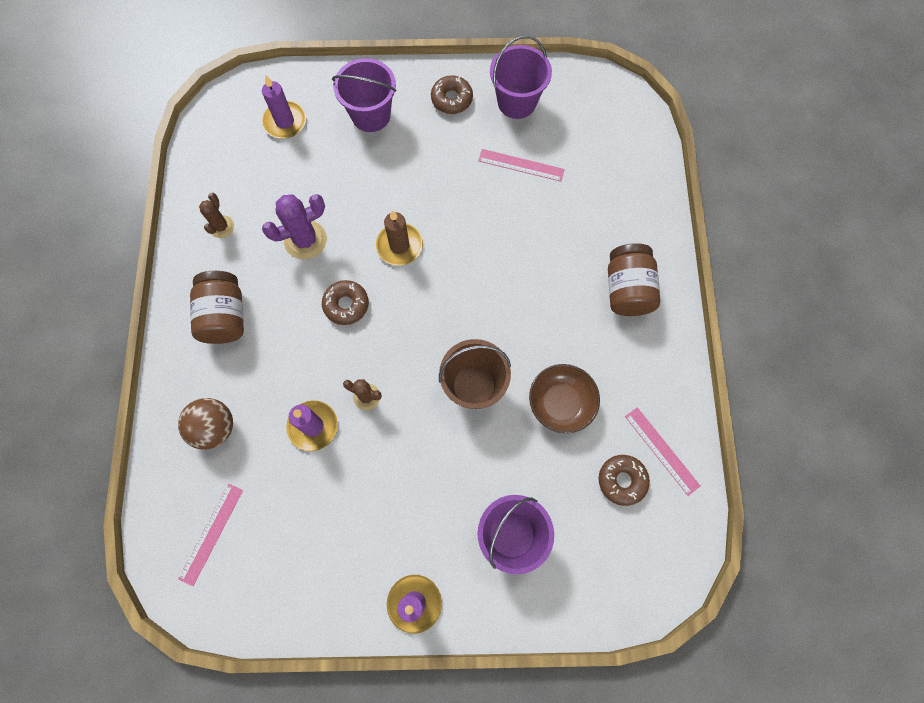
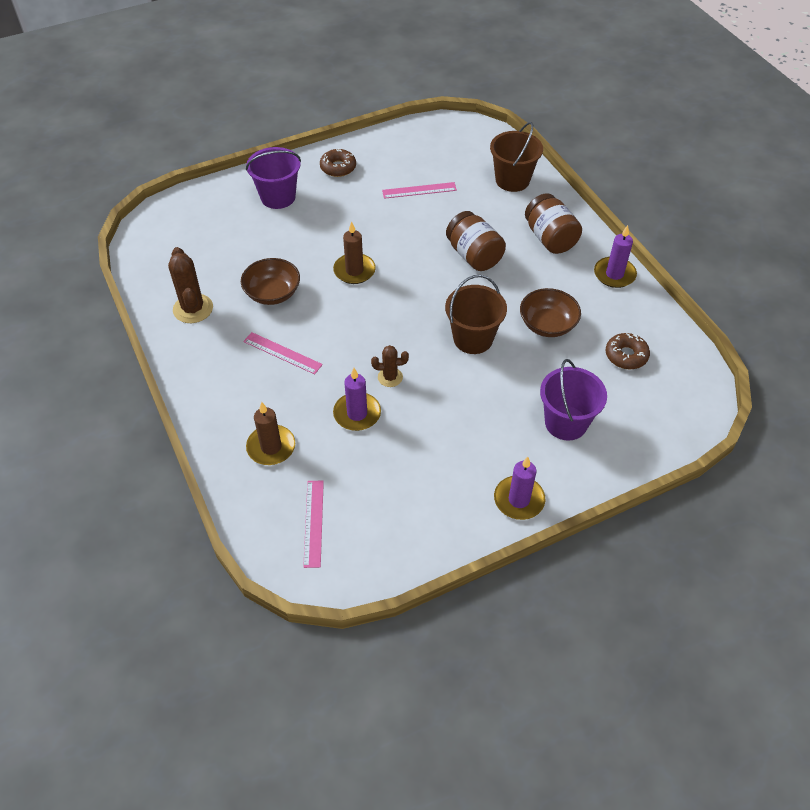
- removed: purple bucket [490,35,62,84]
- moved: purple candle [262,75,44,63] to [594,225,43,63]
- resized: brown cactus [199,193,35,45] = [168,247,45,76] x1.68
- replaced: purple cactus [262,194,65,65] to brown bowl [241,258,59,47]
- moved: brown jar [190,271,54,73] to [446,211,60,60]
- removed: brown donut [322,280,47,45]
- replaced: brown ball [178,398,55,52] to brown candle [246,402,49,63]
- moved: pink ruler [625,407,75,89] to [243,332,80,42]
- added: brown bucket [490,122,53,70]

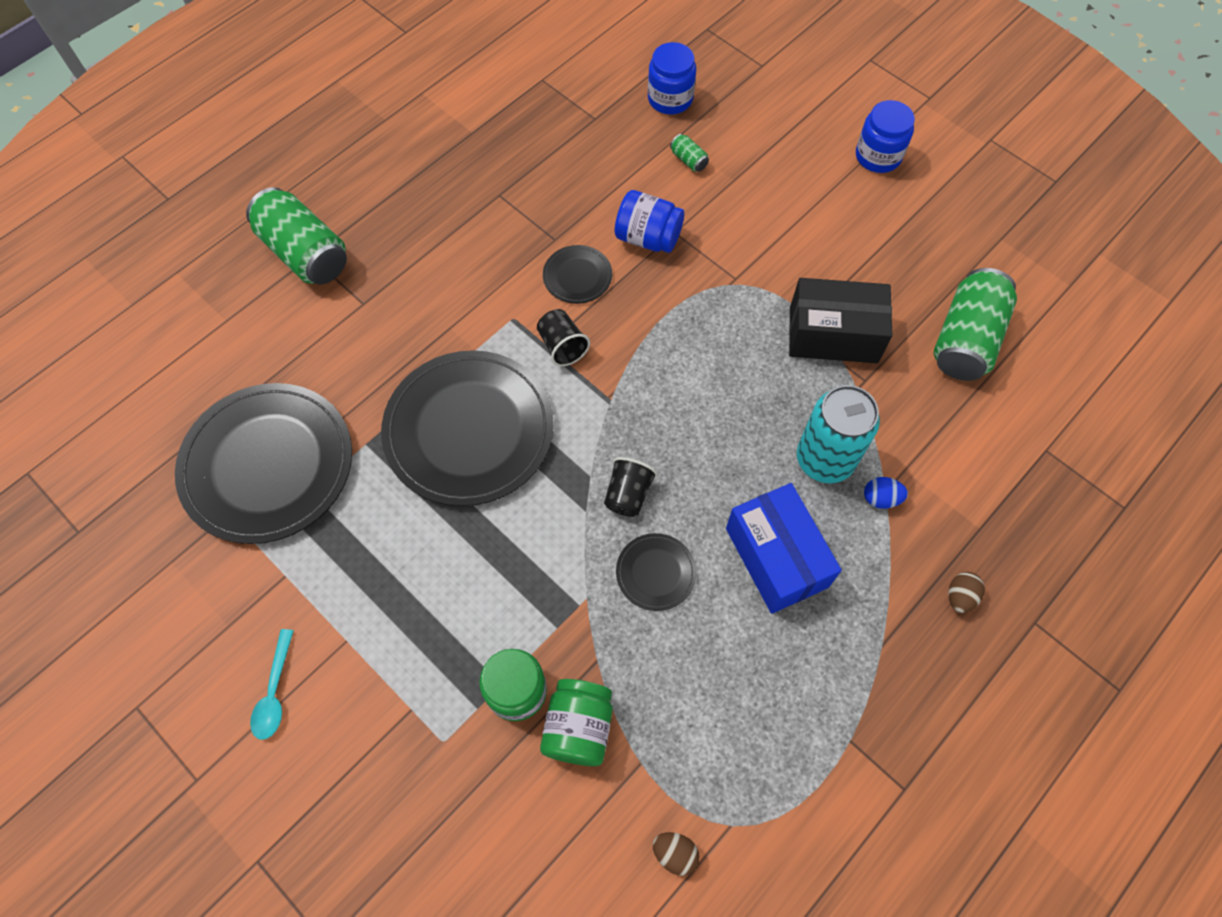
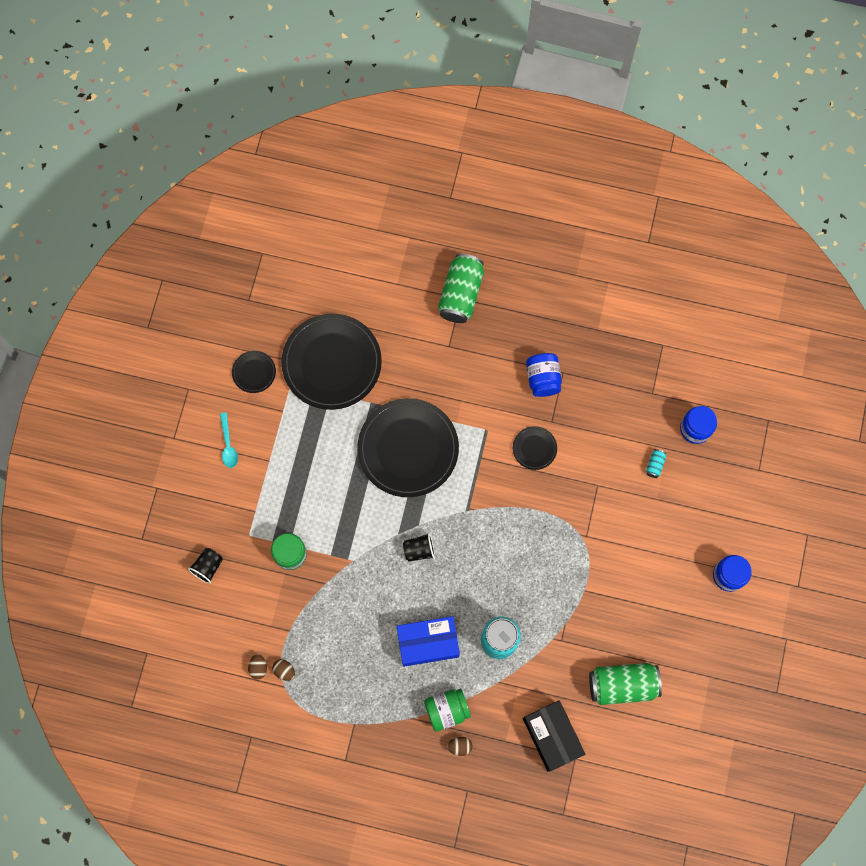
- recoloured: green can [670,134,39,38] to turquoise can [646,449,20,29]
- moved: blue jar [615,190,69,63] to [526,353,36,44]
- moved: black box [789,278,103,85] to [523,700,62,72]
- moved: black cup [537,309,53,57] to [188,548,35,36]
- removed: blue egg [864,477,44,32]
- turned: blue box [726,483,116,131] = [397,616,63,51] 45 degrees clockwise
- moved: black plate [616,533,80,78] to [232,351,44,42]
- turned: turquoise spoon [250,629,44,111] = [220,412,18,56] 75 degrees counterclockwise
- moved: green jar [540,679,73,87] to [424,689,47,43]
- added: brown egg [272,659,23,22]

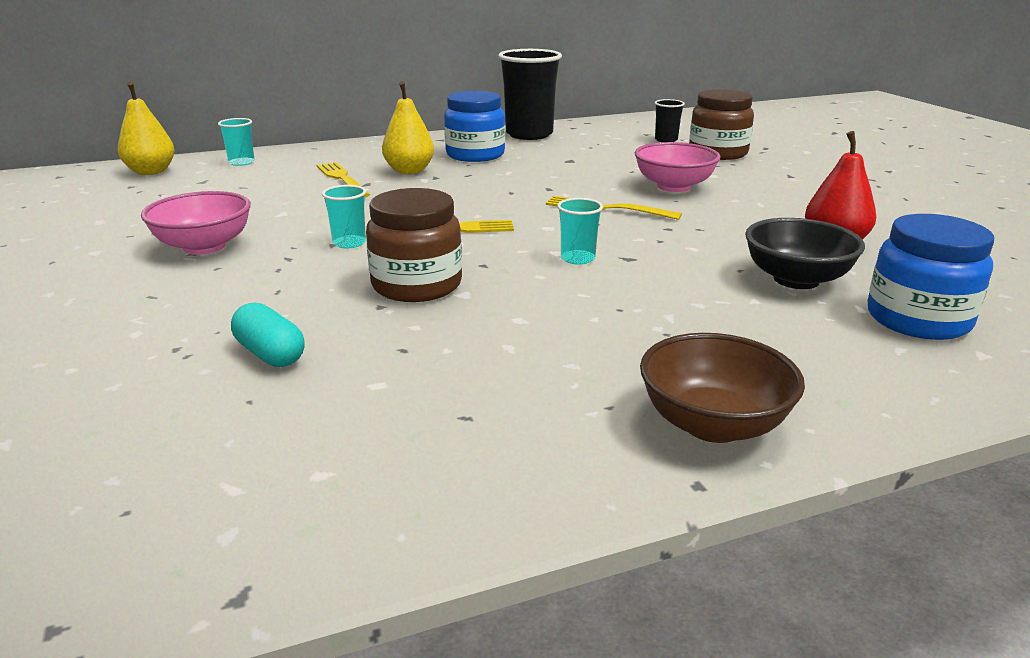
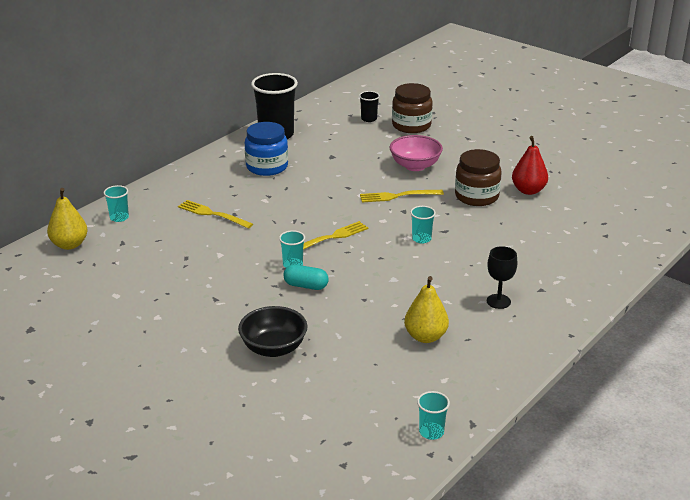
- moved: yellow pear [382,81,52,93] to [404,276,45,67]
- moved: brown jar [366,188,96,114] to [455,149,47,57]
- removed: pink bowl [141,191,110,64]
- removed: blue jar [867,214,127,126]
- moved: black bowl [745,218,120,71] to [238,306,69,51]
- moved: turquoise capsule [231,302,73,65] to [283,264,46,26]
- removed: brown bowl [640,333,165,110]
- added: black goblet [487,246,30,63]
- added: turquoise cup [417,391,33,49]

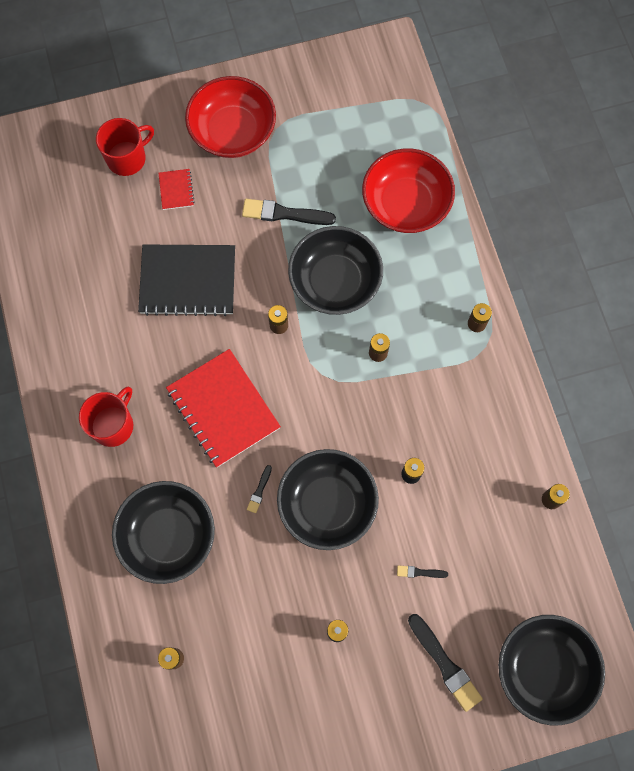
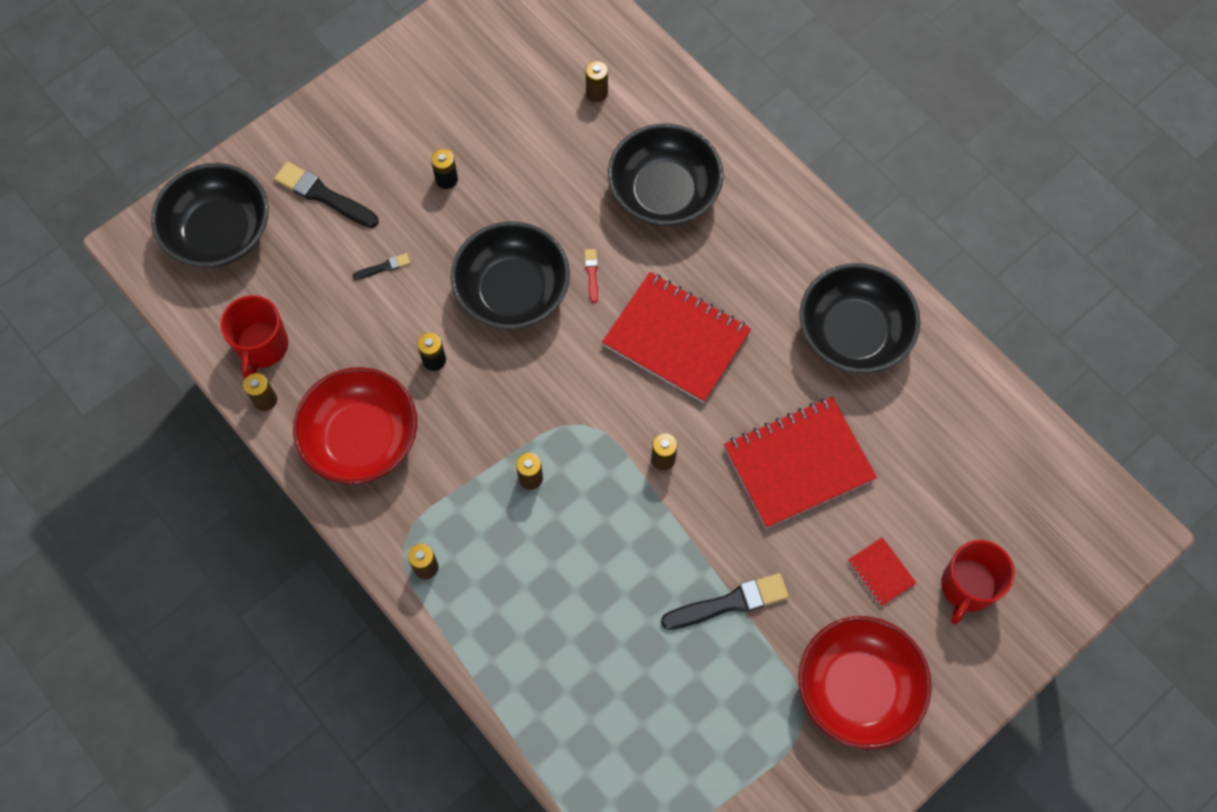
- moved: red bowl [362,148,93,85] to [293,367,124,117]
- moved: black bowl [288,226,95,89] to [799,263,121,110]
- recoloured: black notebook [138,245,97,71] to red notebook [724,397,153,132]
- moved: red mug [79,387,54,60] to [220,295,68,84]
- recoloured: black brush [247,465,25,48] to red brush [584,249,14,54]

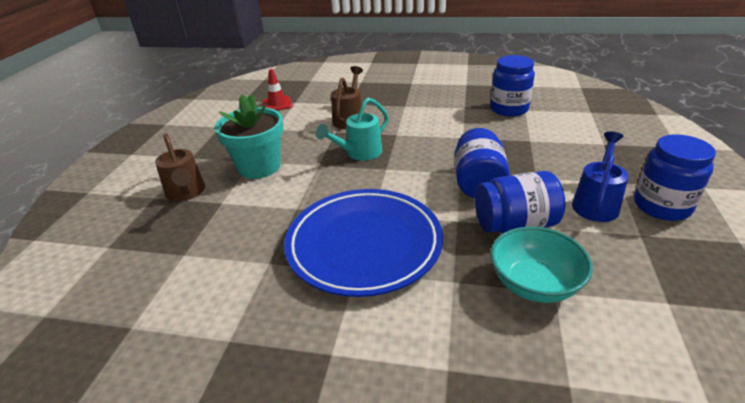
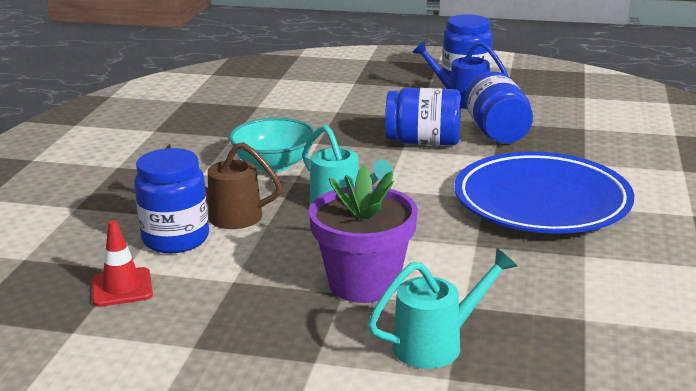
- moved: blue jar [490,55,45,61] to [134,148,75,105]
- recoloured: turquoise flower pot [215,94,69,85] to purple flower pot [309,166,109,137]
- recoloured: brown watering can [155,133,50,68] to turquoise watering can [368,248,150,121]
- moved: turquoise bowl [490,227,103,76] to [229,118,86,54]

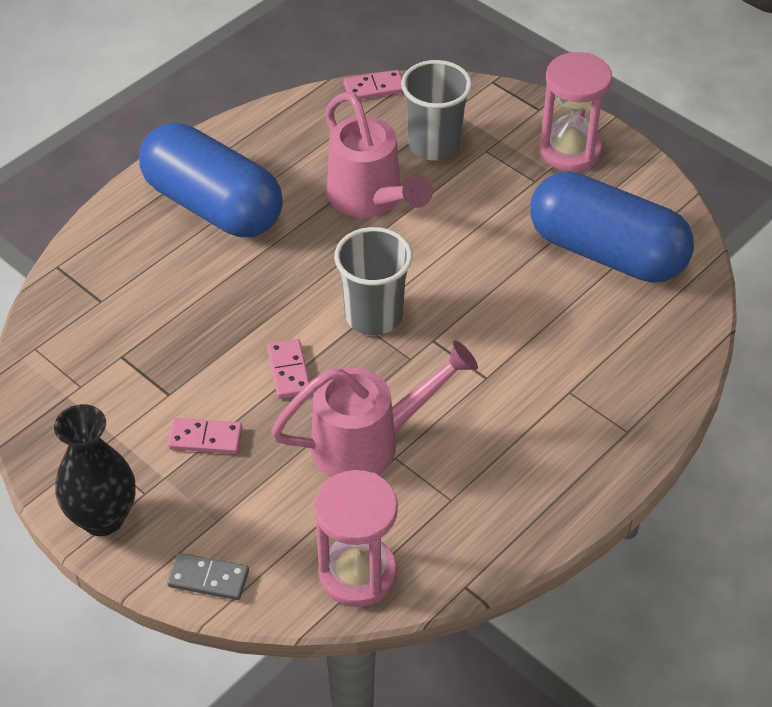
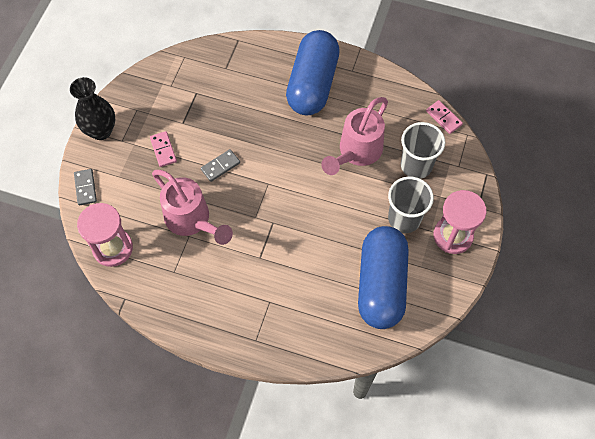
- moved: grey cup [334,227,78,108] to [388,176,46,57]
- recoloured: pink domino [267,339,43,60] to grey domino [201,149,39,33]

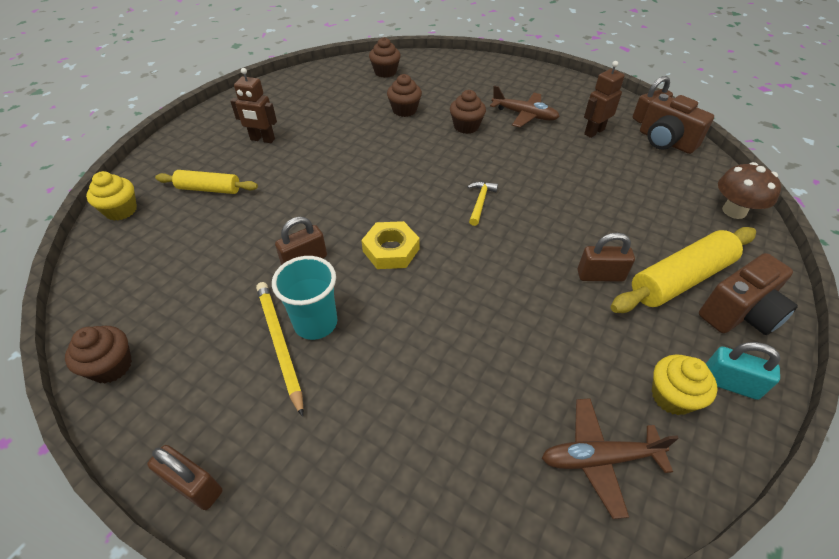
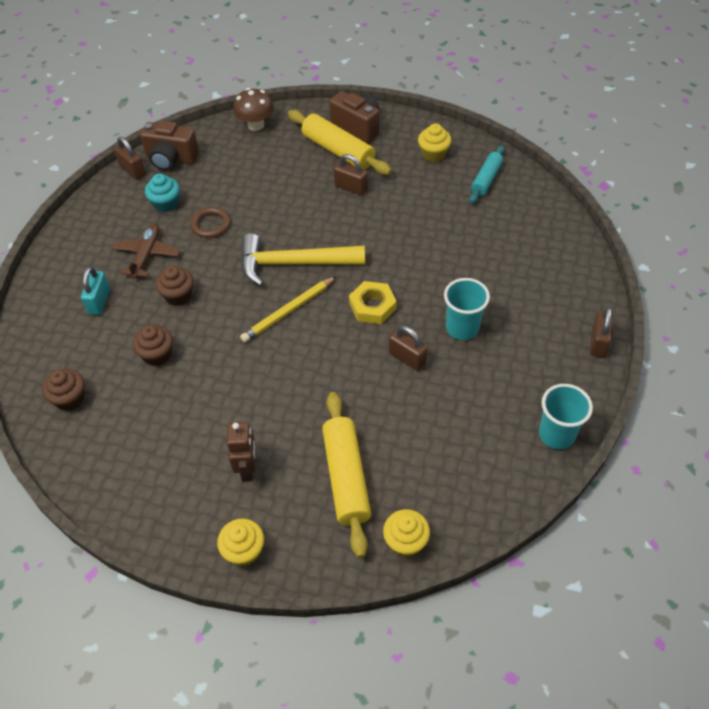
- replaced: brown robot [584,61,41,77] to turquoise cupcake [145,173,35,39]
- turned: brown camera [640,94,74,60] = [140,120,59,51] 75 degrees clockwise
- resized: yellow rolling pin [155,170,103,24] = [322,392,49,166] x1.61
- resized: yellow hammer [467,182,31,44] = [241,233,124,53] x2.32
- turned: brown padlock [578,233,57,49] = [334,154,34,42] 45 degrees counterclockwise
- moved: yellow pencil [256,282,48,135] to [240,276,97,66]
- replaced: brown cupcake [65,326,67,57] to turquoise cup [539,384,54,65]
- moved: turquoise padlock [706,342,74,58] to [81,266,29,49]
- replaced: brown plane [542,398,137,121] to turquoise rolling pin [470,145,35,58]
- added: brown ring [190,207,41,31]
- added: yellow cupcake [217,518,47,48]

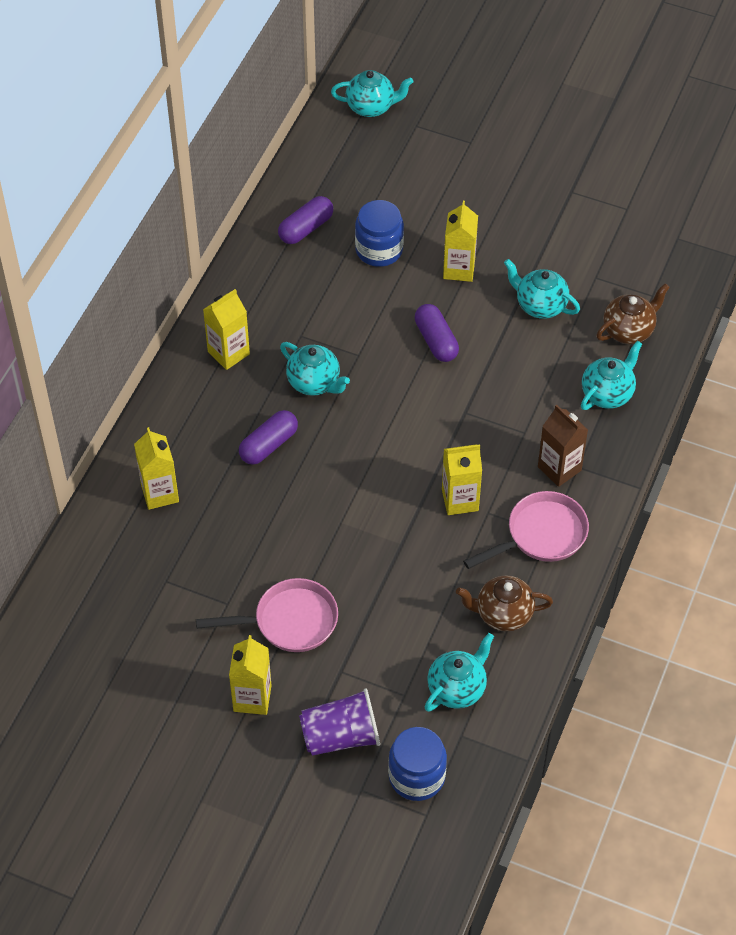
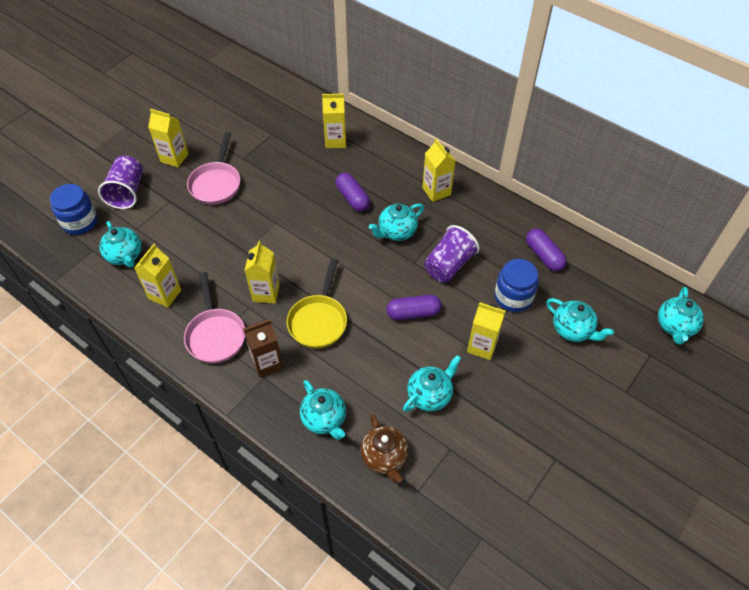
- replaced: brown teapot [456,575,97,56] to yellow carton [134,244,47,63]
- added: purple cup [424,225,56,58]
- added: yellow pan [287,258,60,91]
- added: turquoise teapot [546,298,68,44]

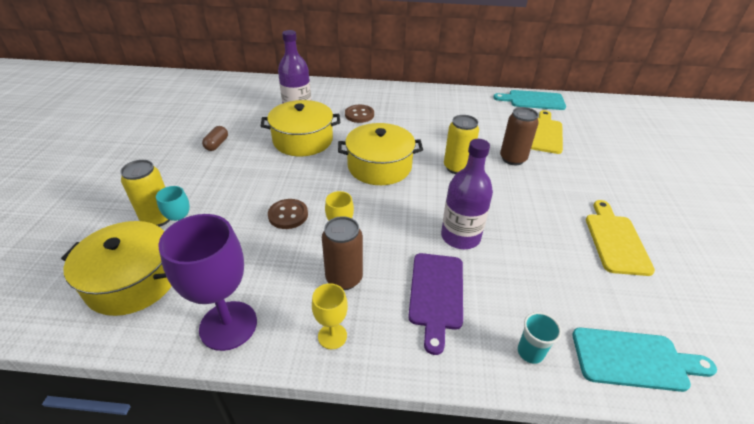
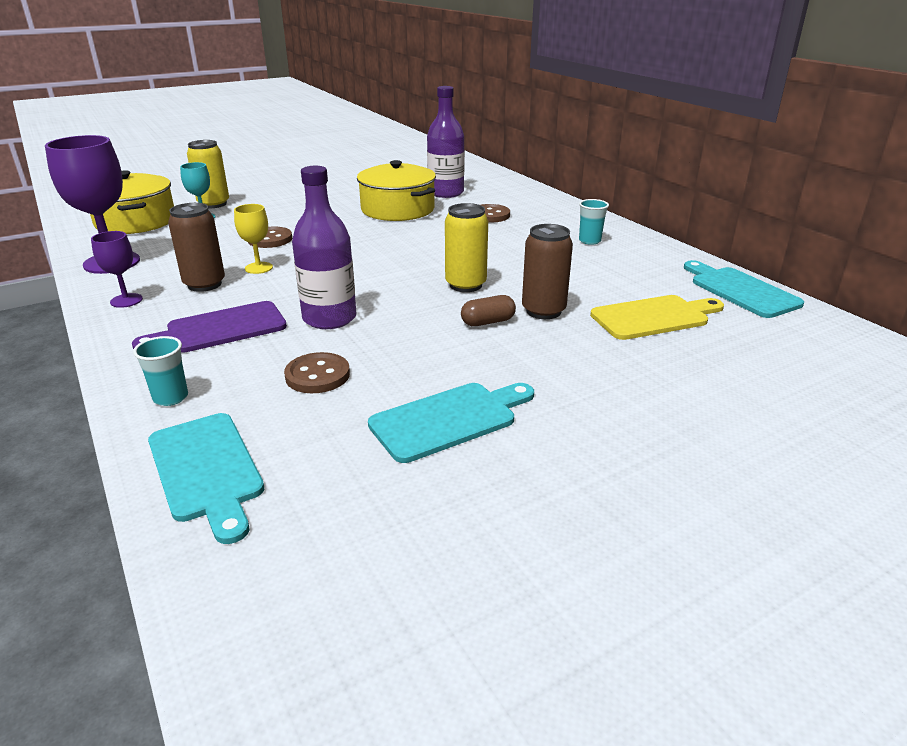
- removed: yellow pot [338,123,85,62]
- moved: brown capsule [202,126,26,25] to [461,295,55,31]
- recoloured: yellow cutting board [586,200,69,76] to turquoise cutting board [368,383,166,80]
- recoloured: yellow goblet [312,283,36,66] to purple goblet [91,231,52,77]
- added: turquoise cup [579,199,30,46]
- added: brown button [284,352,66,41]

